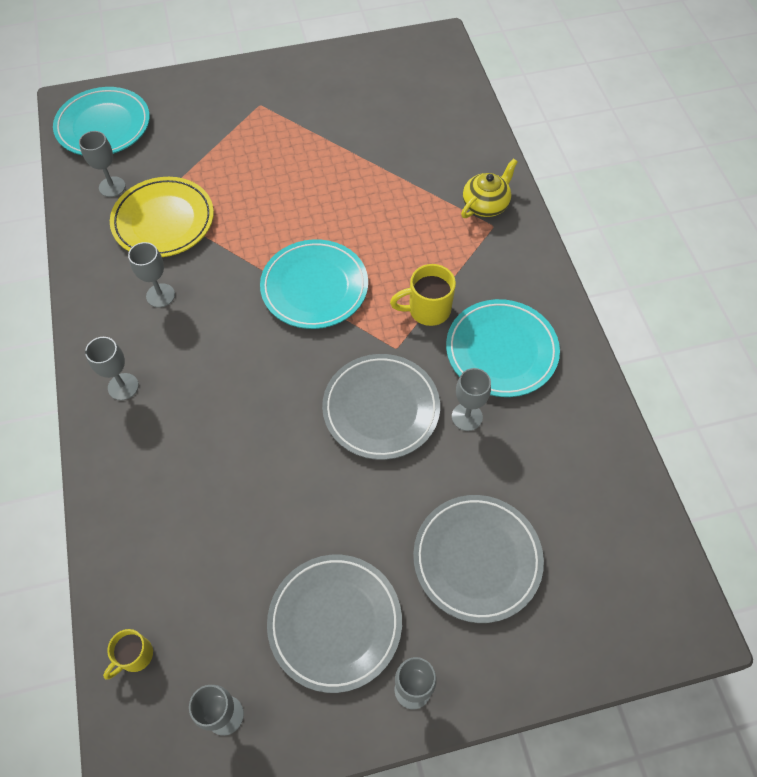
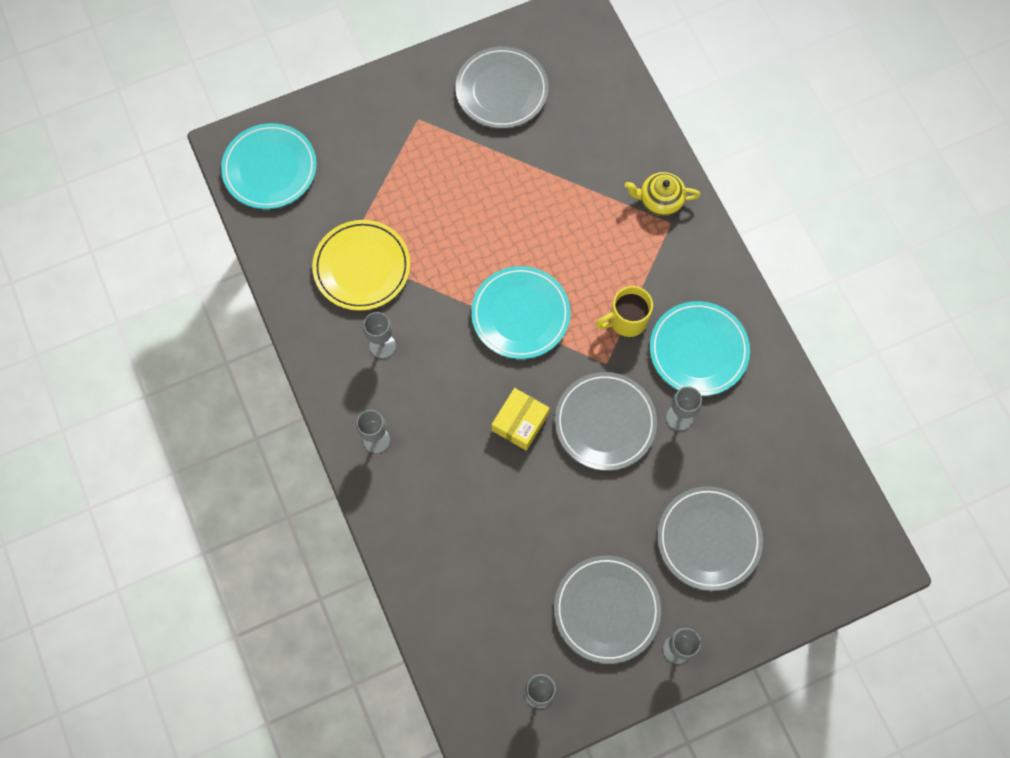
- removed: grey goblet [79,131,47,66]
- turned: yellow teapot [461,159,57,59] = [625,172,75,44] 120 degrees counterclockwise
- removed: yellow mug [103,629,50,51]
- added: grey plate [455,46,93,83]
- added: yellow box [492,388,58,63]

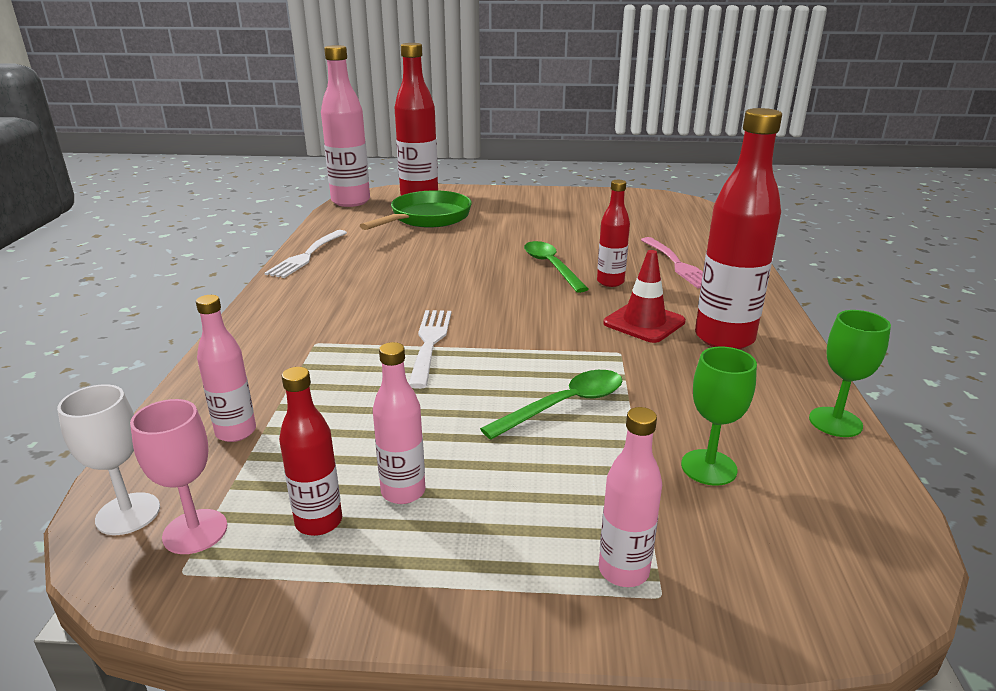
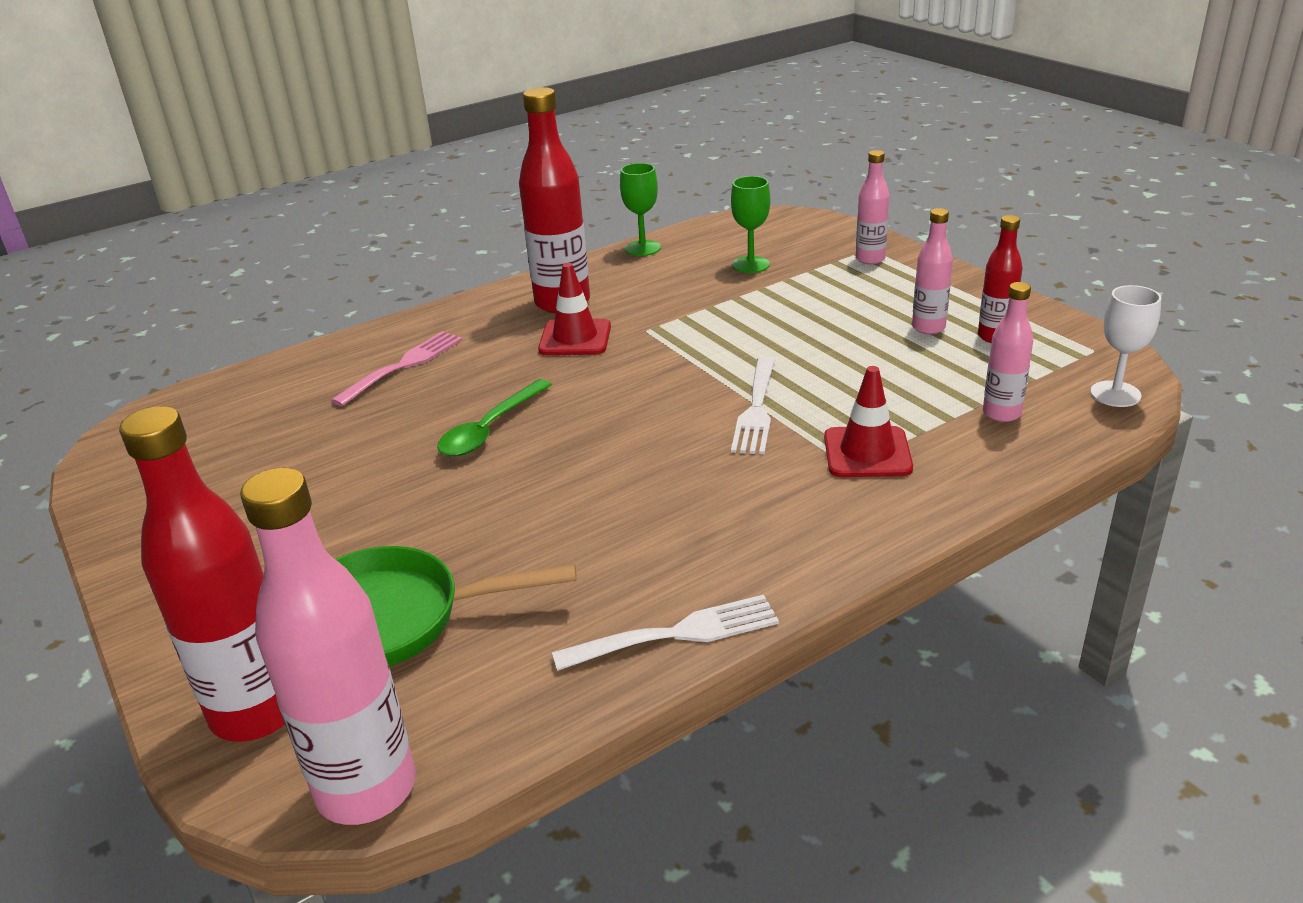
- removed: red bottle [597,180,33,107]
- turned: white fork [409,310,42,79] = [731,357,44,97] 45 degrees counterclockwise
- removed: green spoon [480,370,142,70]
- removed: pink goblet [130,399,97,155]
- added: red traffic cone [824,366,89,111]

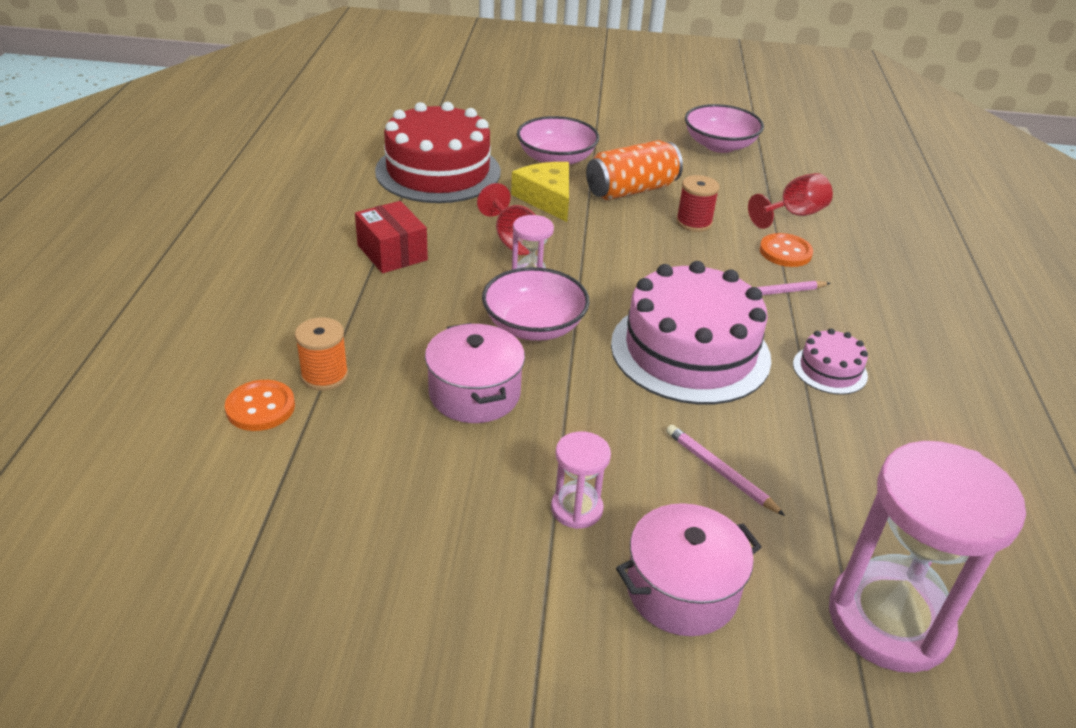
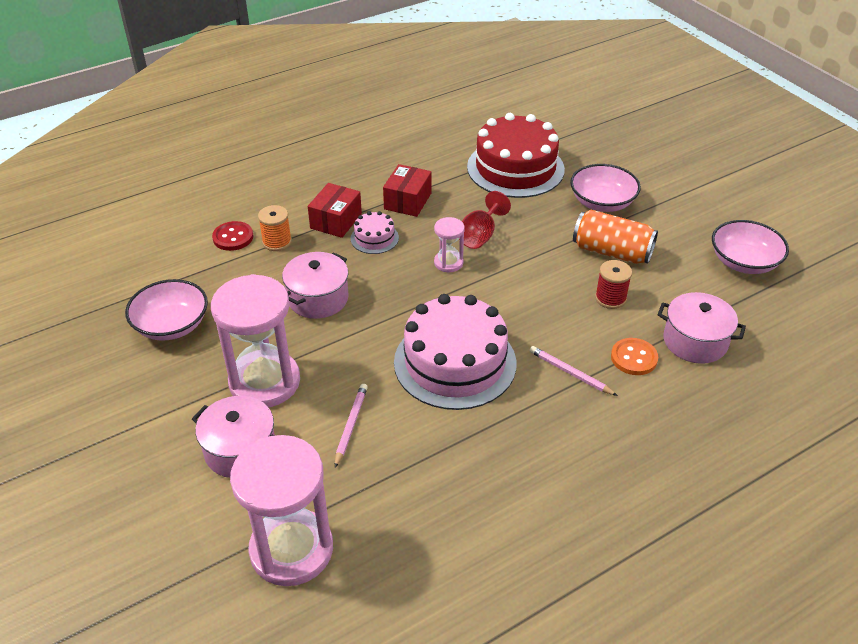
- removed: yellow cheese [511,162,58,60]
- replaced: red goblet [748,173,85,56] to pink pot [657,292,89,72]
- moved: pink bowl [482,267,108,74] to [125,279,83,62]
- moved: pink cake [793,328,75,67] to [351,211,48,43]
- recoloured: orange button [225,380,70,51] to red button [212,221,41,30]
- resized: pink hourglass [551,432,60,97] = [211,274,89,133] x2.11
- added: red box [308,183,54,55]

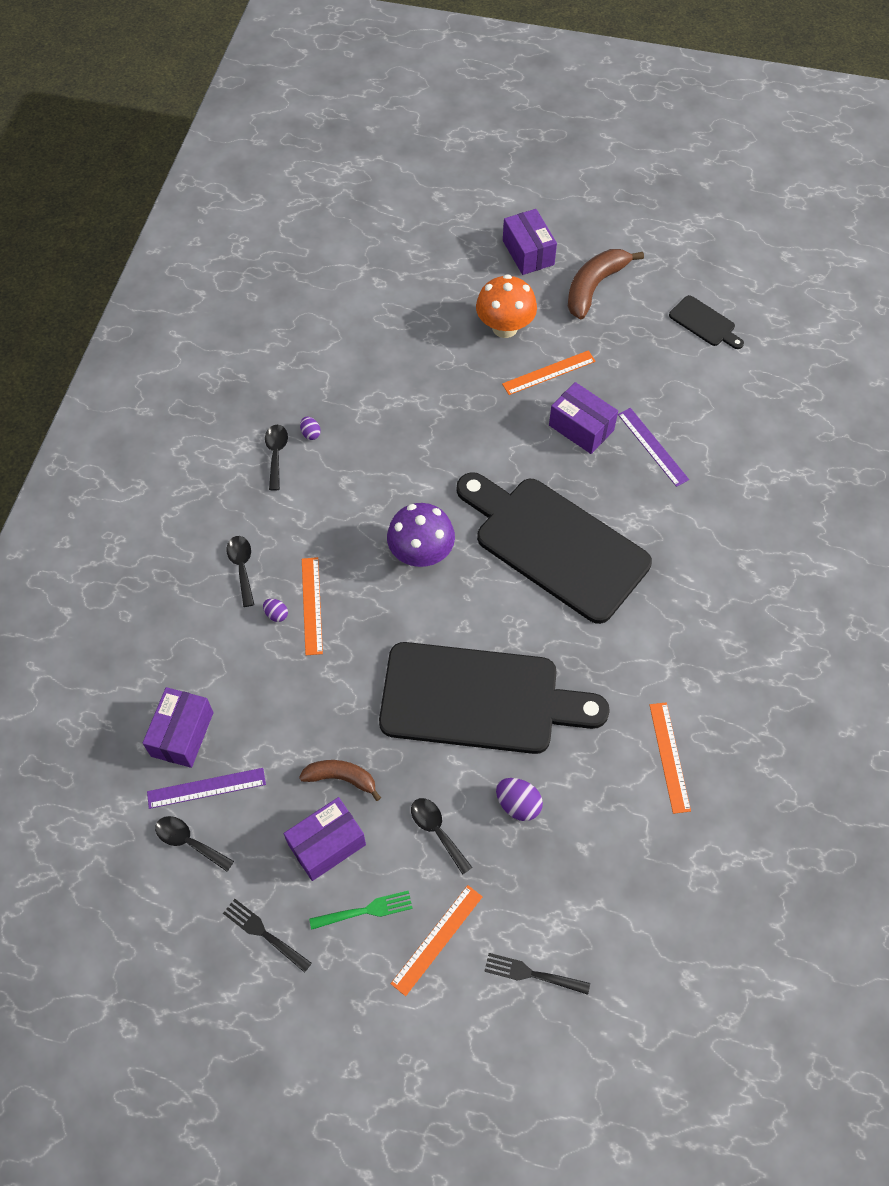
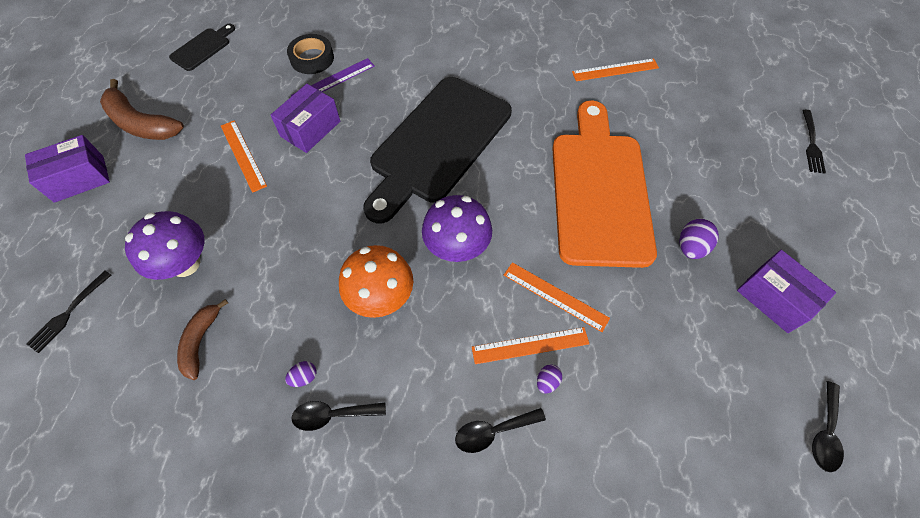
- moved: orange mushroom [476,274,61,64] to [339,245,74,73]
- recoloured: black cutting board [379,642,231,112] to orange cutting board [552,101,105,167]
- removed: purple box [143,687,71,81]
- moved: brown banana [299,760,82,41] to [177,299,51,81]
- removed: purple ruler [147,768,119,41]
- moved: purple egg [496,778,47,43] to [679,219,40,40]
- removed: black spoon [411,798,62,77]
- moved: orange ruler [391,885,92,111] to [504,262,106,70]
- removed: green fork [309,890,104,40]
- moved: black fork [223,899,89,74] to [26,271,85,82]
- added: black tape [287,34,47,40]
- added: purple mushroom [125,211,80,69]

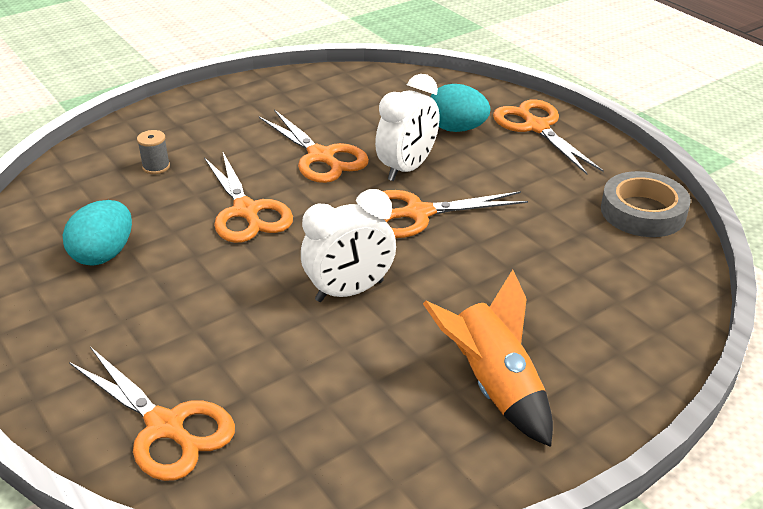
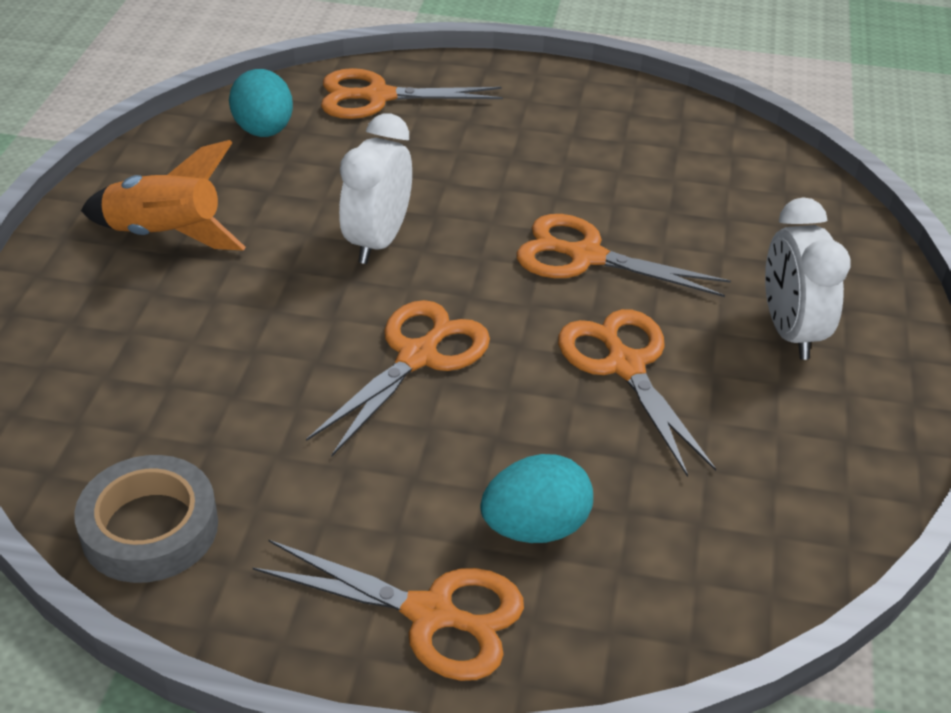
- moved: white clock [375,74,64,107] to [765,198,86,162]
- turned: orange scissors [259,109,110,74] = [558,309,158,168] 60 degrees clockwise
- removed: grey spool [137,130,33,44]
- moved: turquoise egg [63,200,69,66] to [229,69,64,68]

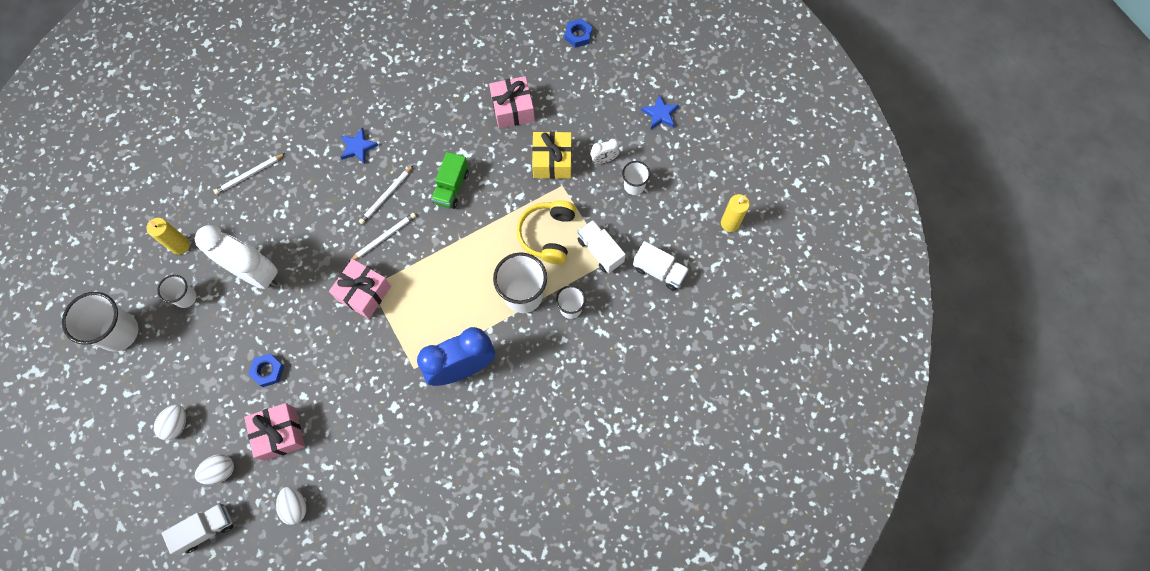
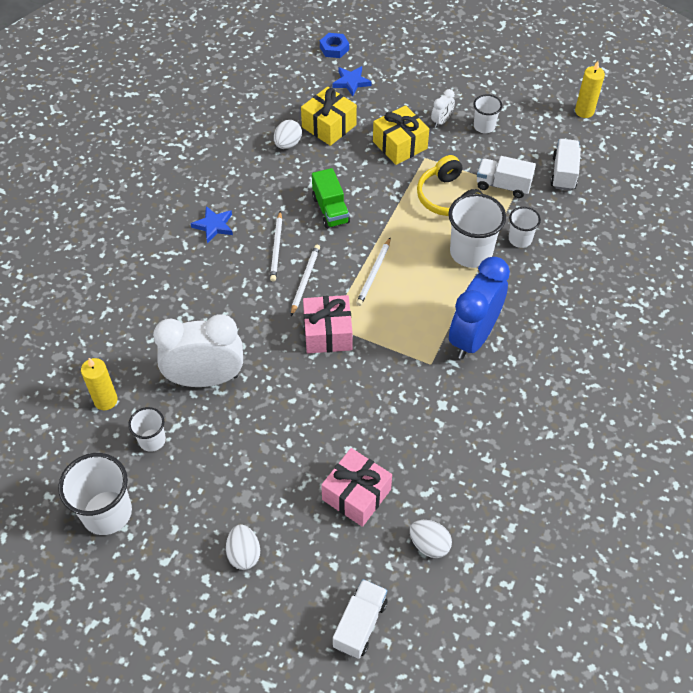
- recoloured: pink gift [489,76,46,52] to yellow gift [301,86,56,60]
- moved: blue star [641,95,38,34] to [332,66,39,30]
- moved: white pencil [214,153,72,42] to [356,237,35,69]
- turned: white truck [633,241,56,50] = [550,139,31,52] 75 degrees counterclockwise
- removed: blue nut [248,354,36,33]
- moved: white egg [195,454,39,31] to [274,120,28,29]

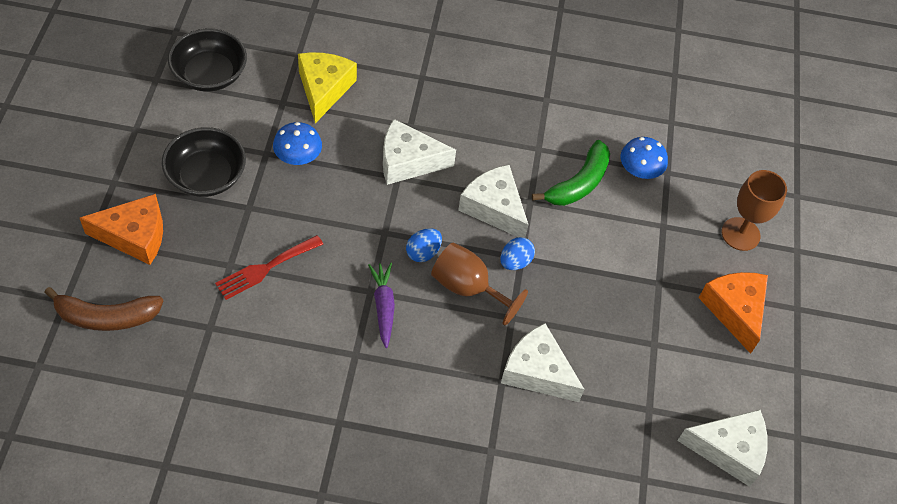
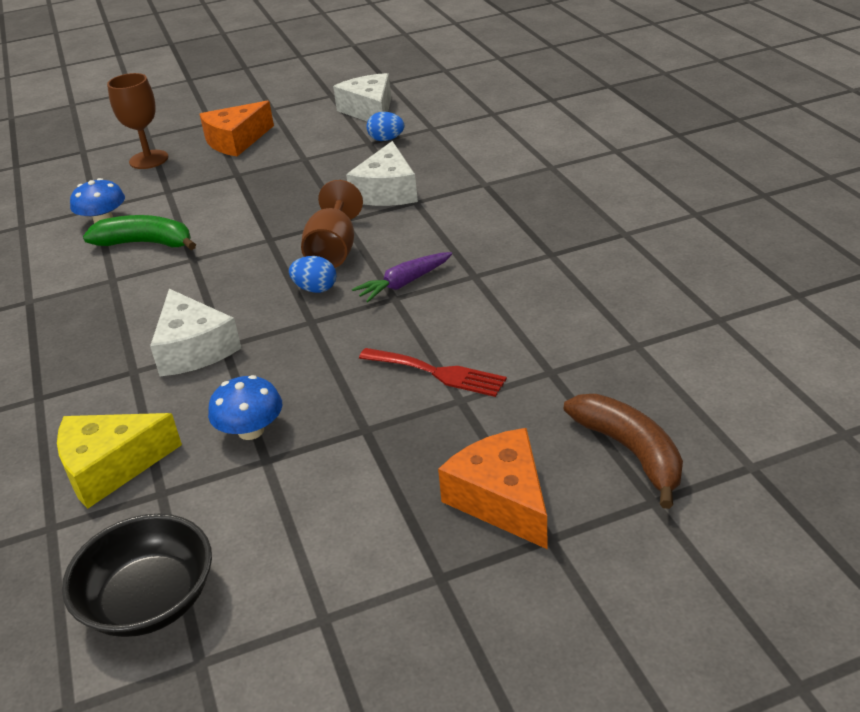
- removed: black bowl [162,127,84,70]
- removed: white cheese [458,165,71,73]
- moved: blue egg [500,237,35,33] to [366,112,38,29]

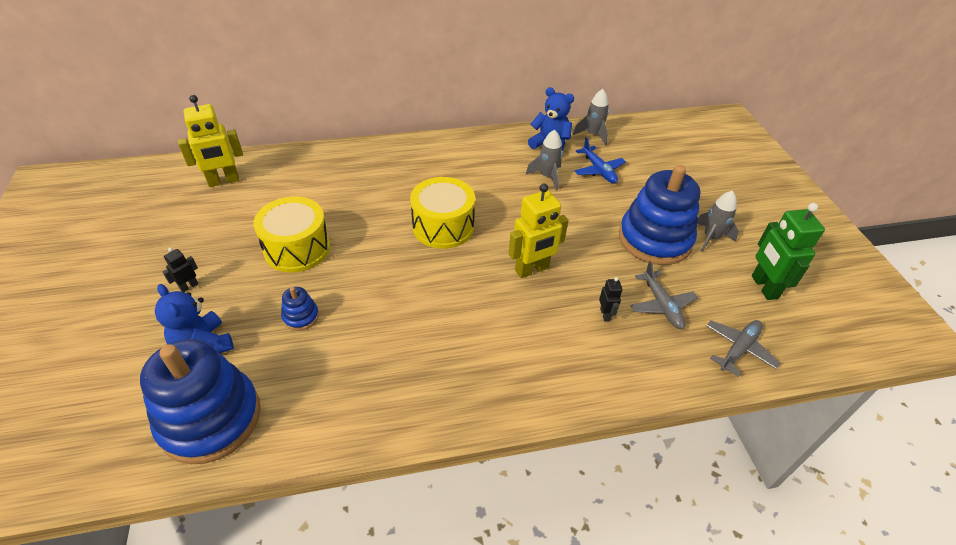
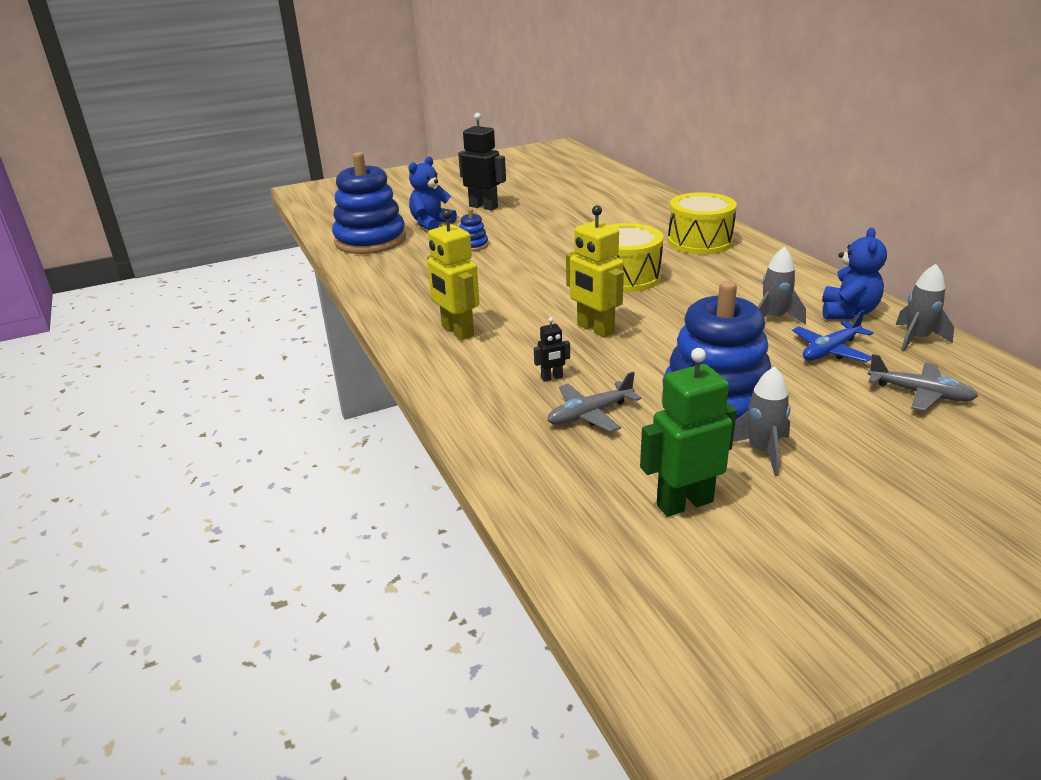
- moved: yellow robot [178,95,65,92] to [427,209,53,131]
- moved: yellow drum [253,197,77,76] to [668,192,69,62]
- resized: black robot [163,248,35,44] = [458,113,48,97] x2.08
- moved: grey plane [706,320,74,57] to [868,354,110,57]

